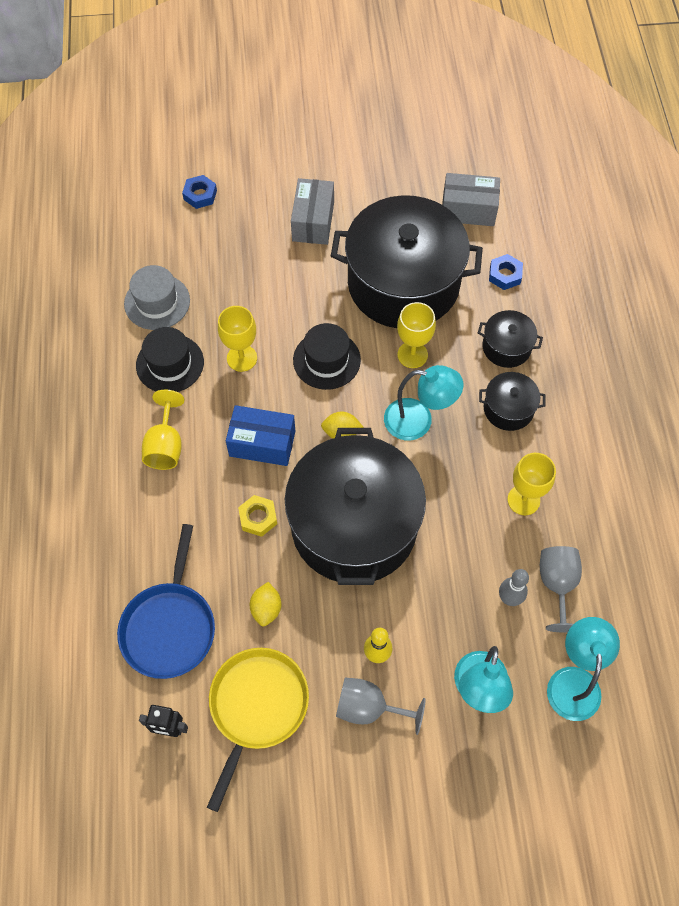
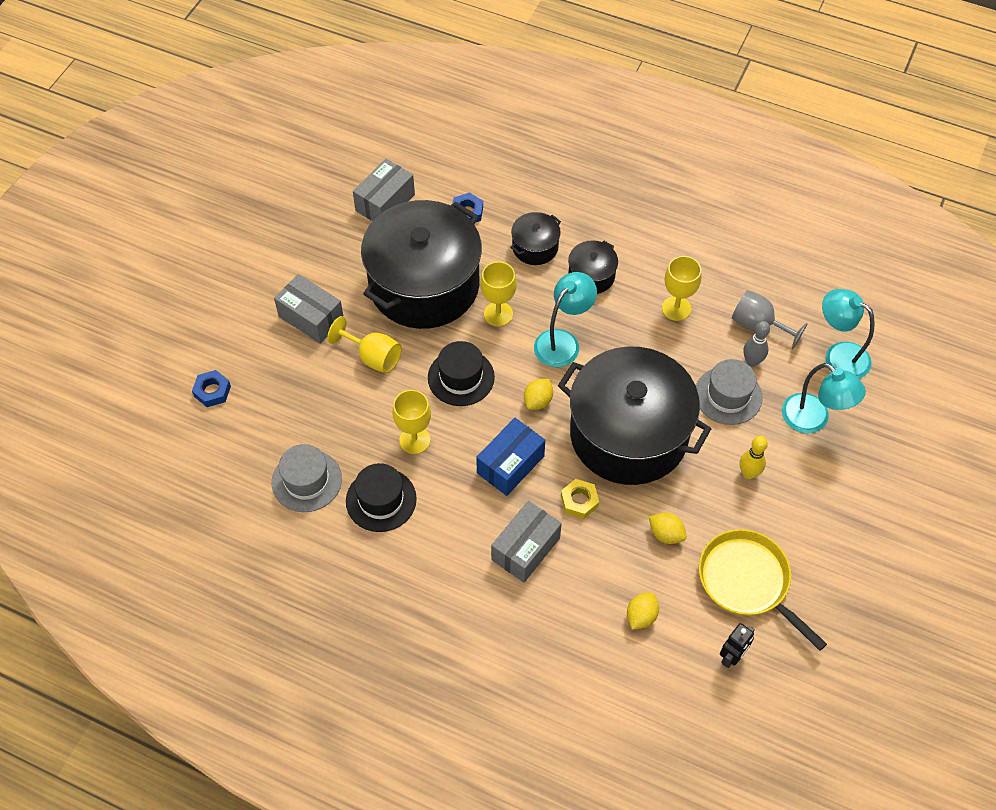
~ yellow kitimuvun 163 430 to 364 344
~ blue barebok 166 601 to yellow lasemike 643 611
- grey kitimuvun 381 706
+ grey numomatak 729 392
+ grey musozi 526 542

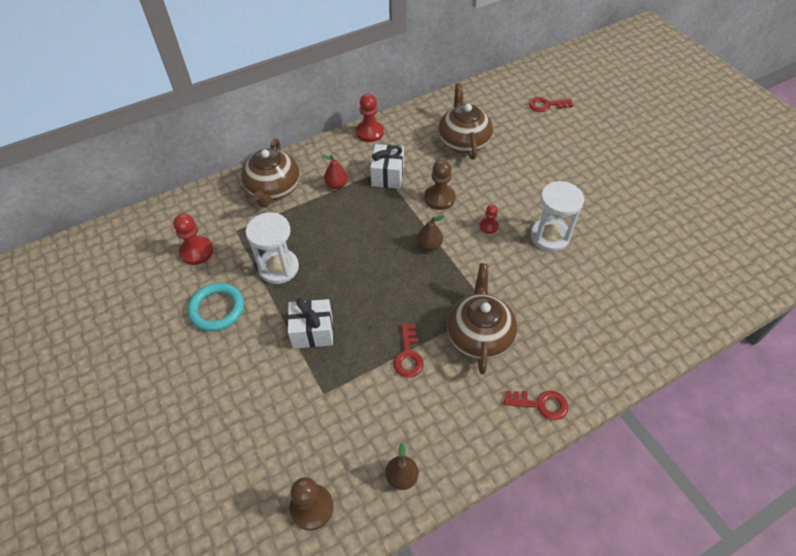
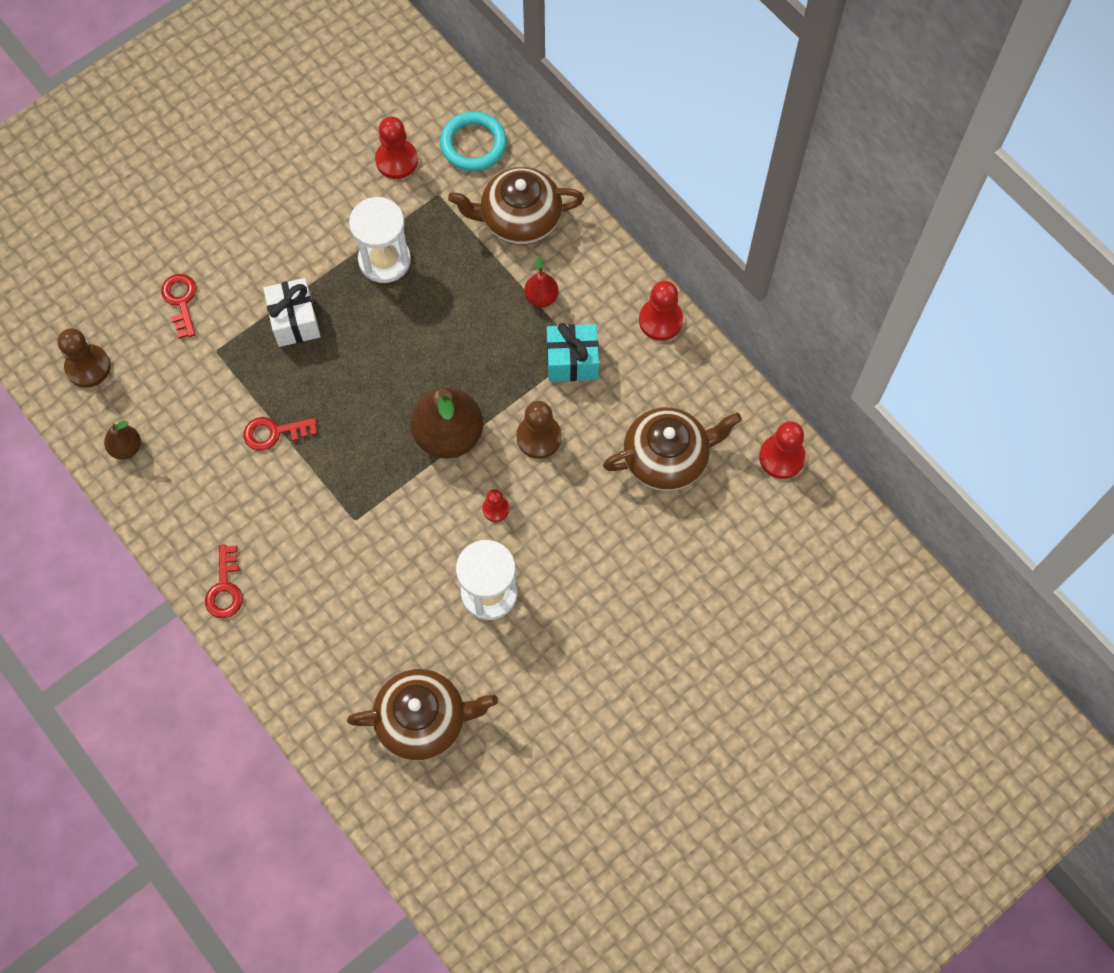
~ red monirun 551 104 to 179 306
~ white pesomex 387 166 to turquoise pesomex 573 352
~ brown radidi 430 233 = 447 423 x2.02
~ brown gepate 482 319 to 422 715
~ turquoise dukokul 216 307 to 473 141
+ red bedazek 782 450

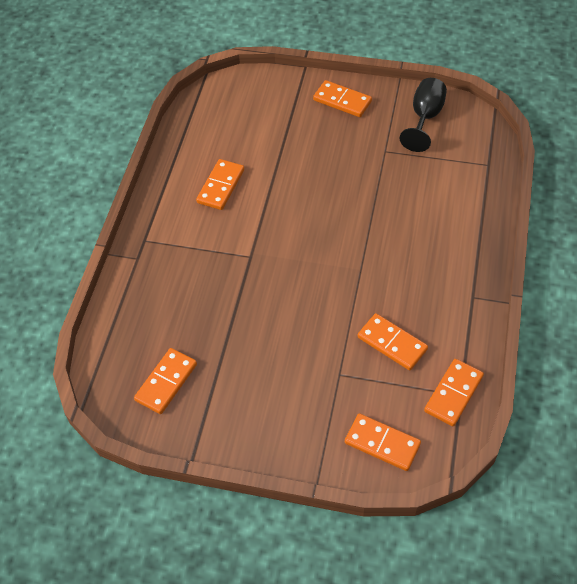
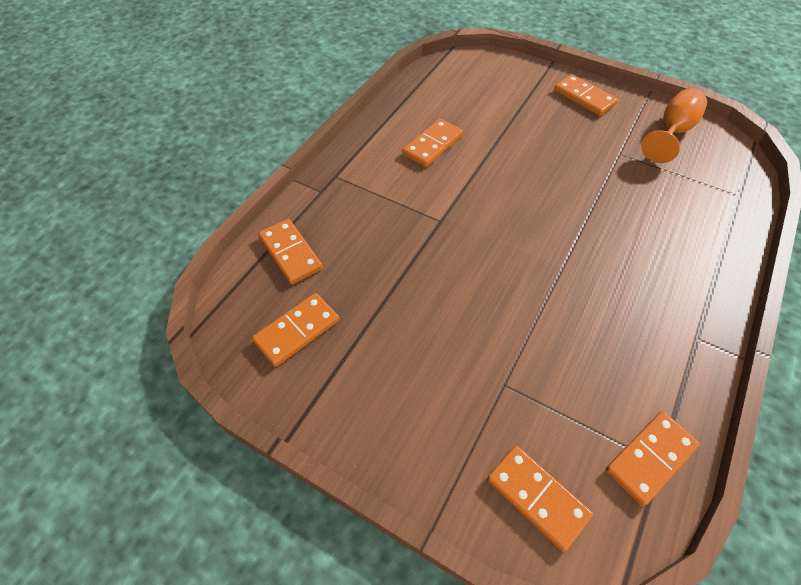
~ black kitimuvun 423 115 to orange kitimuvun 674 125
~ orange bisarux 393 341 to 290 251

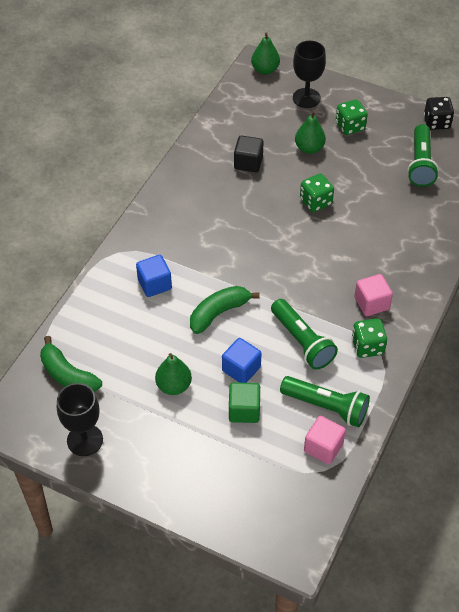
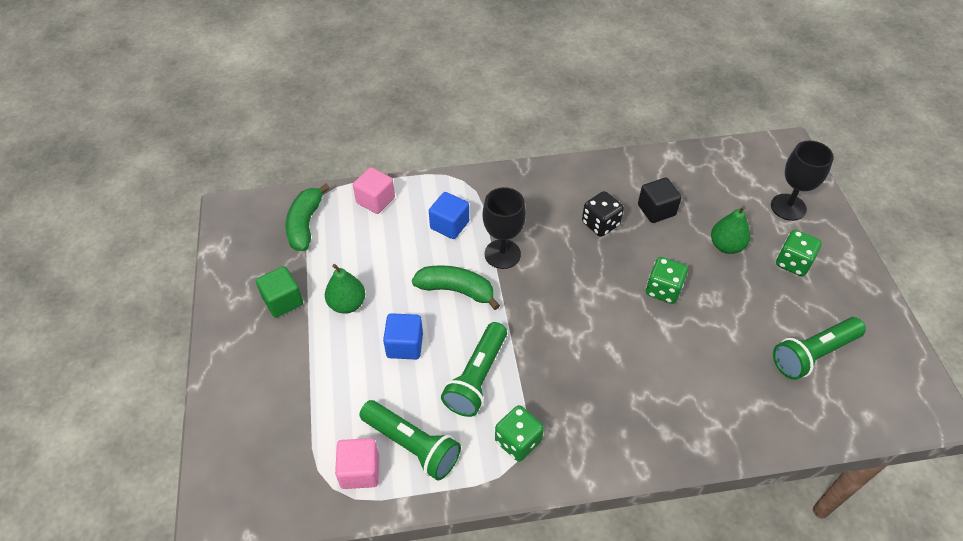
- green radidi 265 53
~ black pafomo 439 113 to 603 214
~ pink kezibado 373 295 to 374 190
~ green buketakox 325 401 = 410 440 45 degrees counterclockwise
~ green kezibado 244 402 to 279 292
~ black kitimuvun 80 419 to 504 228

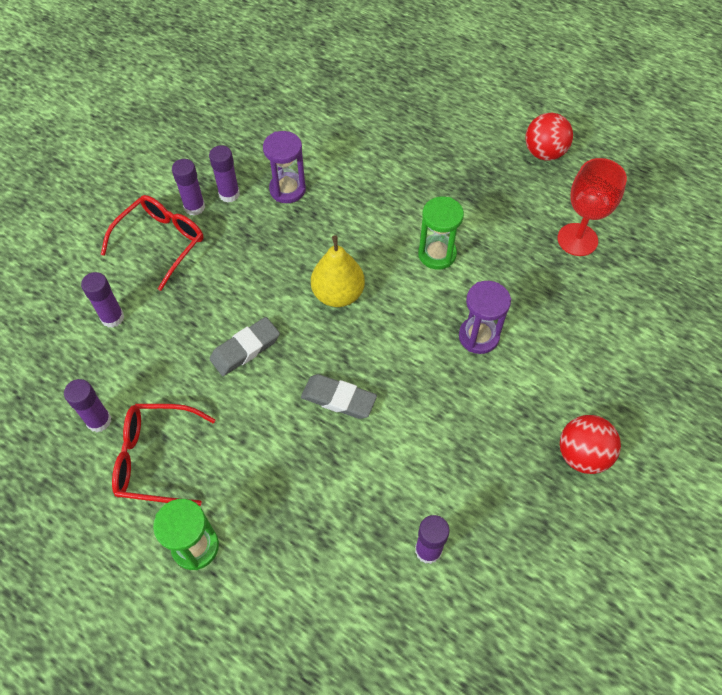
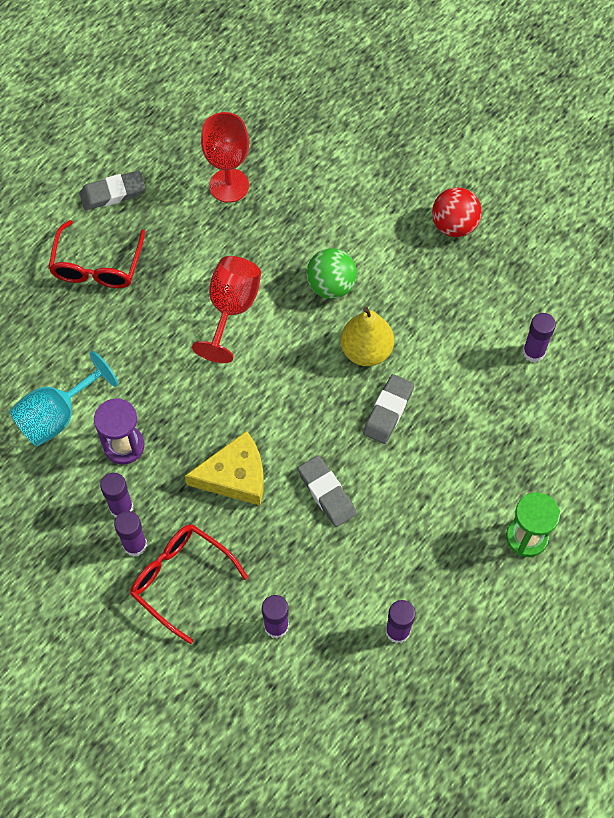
~ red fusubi 549 137 to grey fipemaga 112 190
~ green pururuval 441 233 to red kitimuvun 226 309
~ yellow radidi 338 271 to 367 336
~ purple pururuval 485 317 to green fusubi 331 273
~ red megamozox 163 455 to 96 254
+ turquoise kitimuvun 63 399
+ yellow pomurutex 224 468

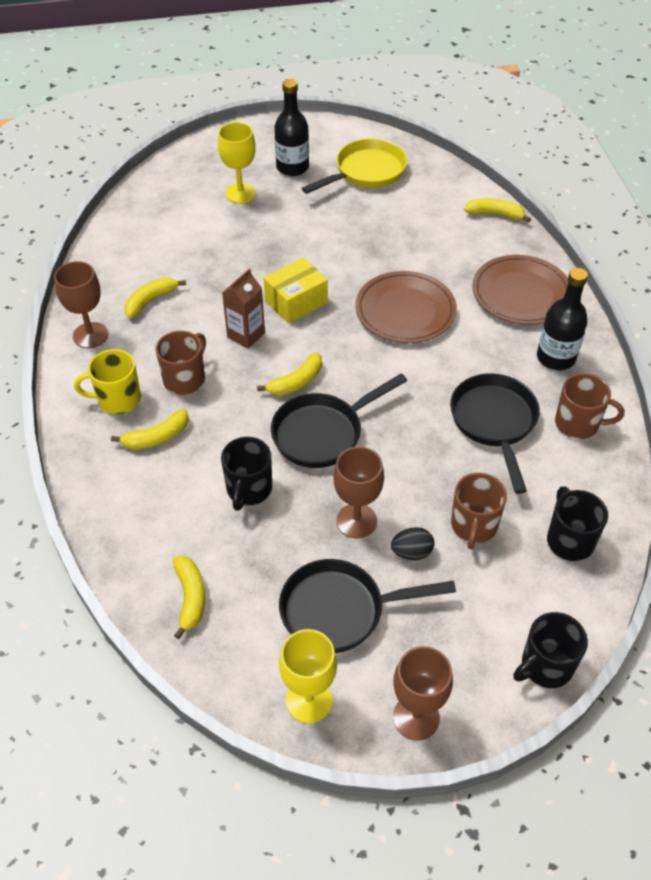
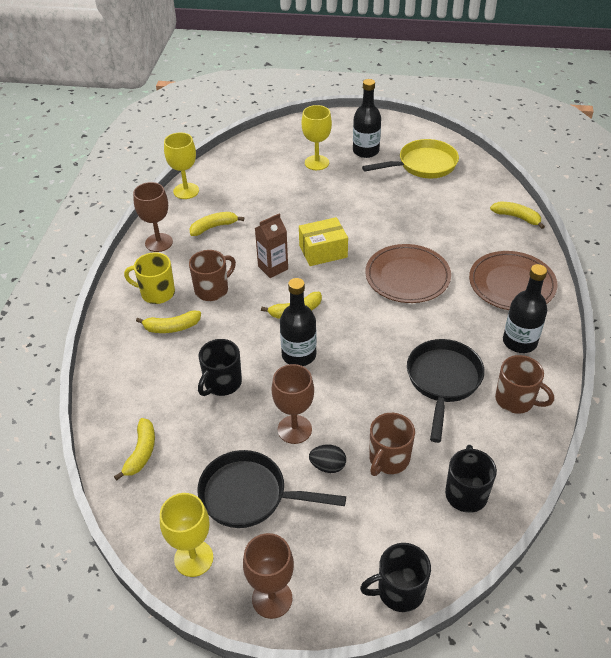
~ black barebok 339 420 to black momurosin 298 322
+ yellow kitimuvun 181 165

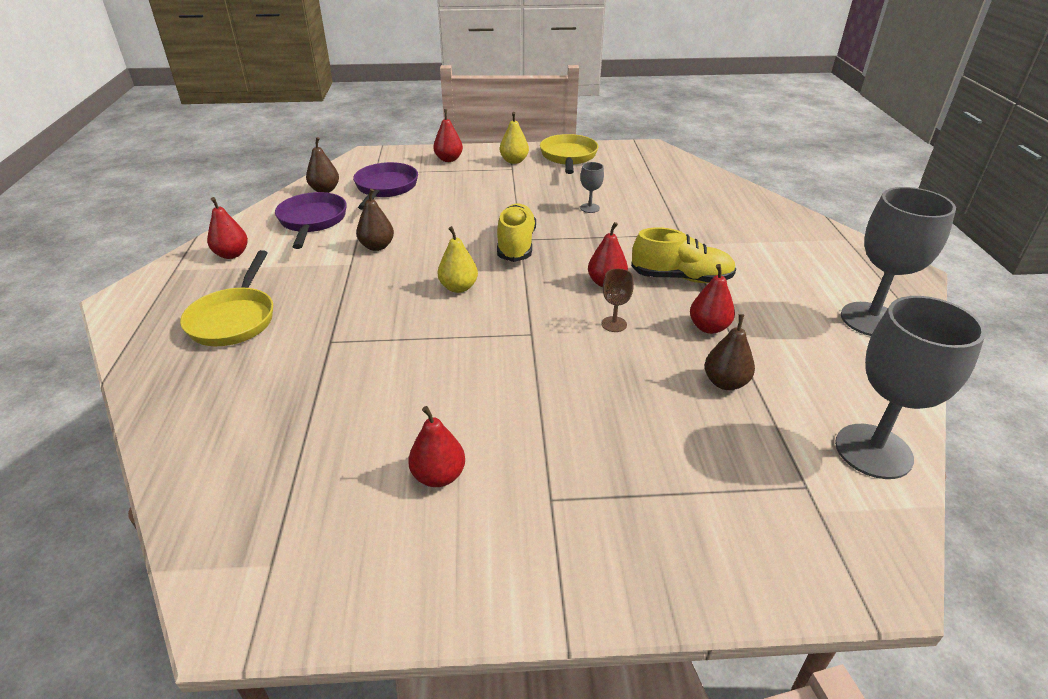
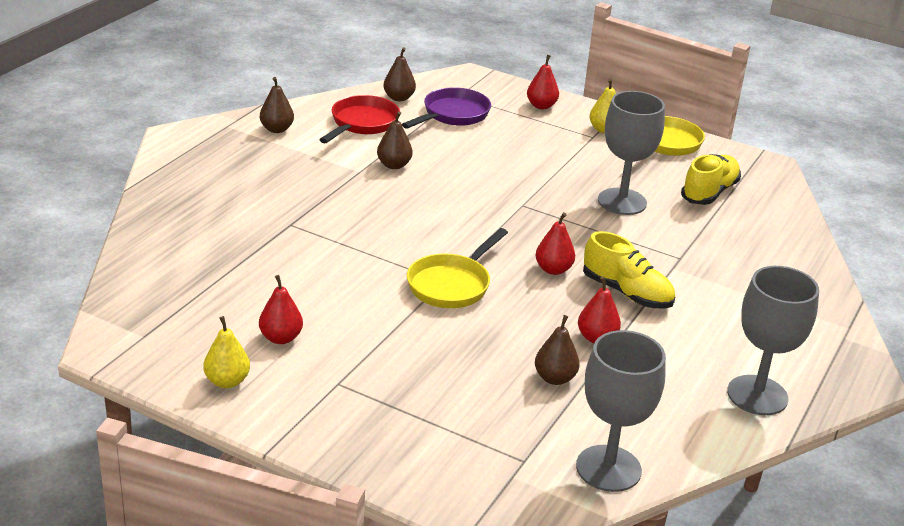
~ grey kitimuvun 592 187 = 631 153 x2.27
~ purple barebok 311 220 to red barebok 359 119
~ red radidi 227 228 to brown radidi 277 105
~ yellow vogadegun 516 232 to 711 179
~ yellow radidi 458 259 to 226 352
~ yellow barebok 226 298 to 457 268
- brown kitimuvun 617 300

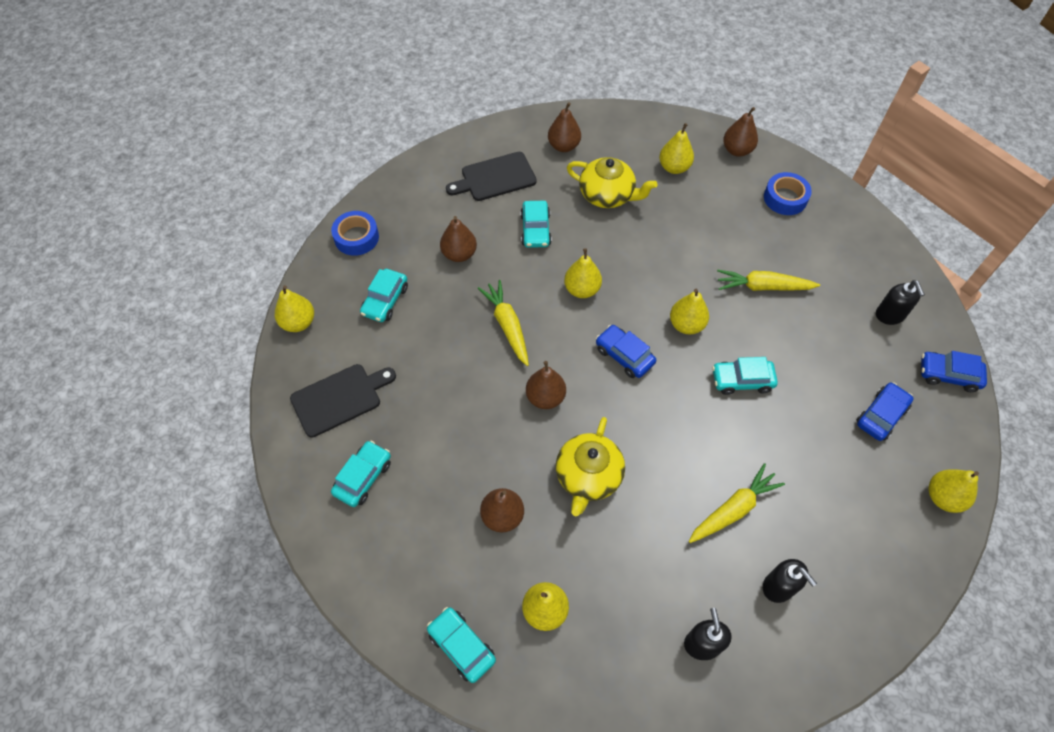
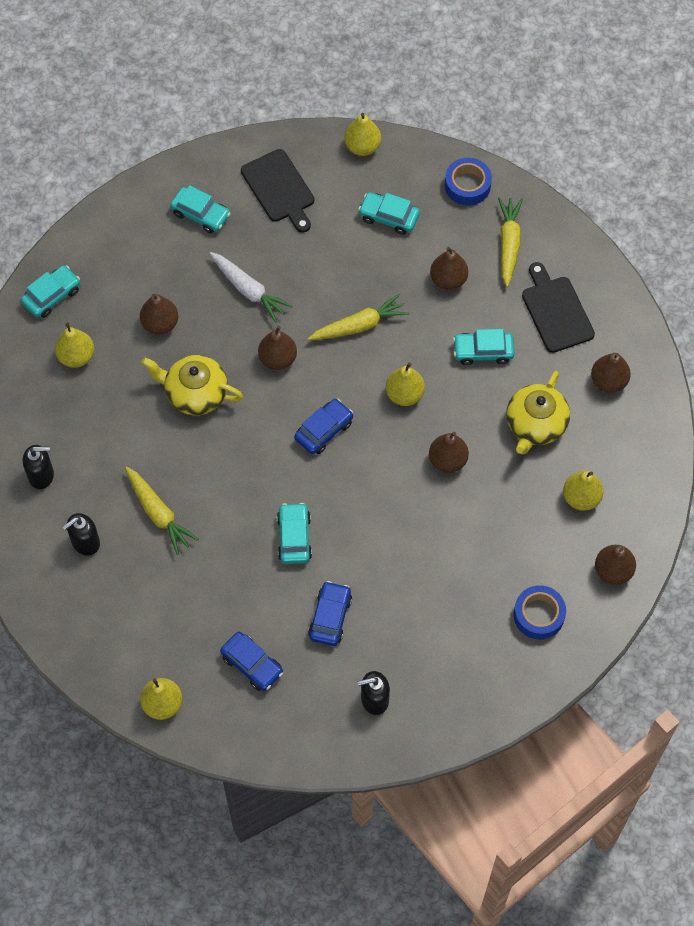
~ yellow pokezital 768 280 to 510 242
- yellow radidi 689 311
~ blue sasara 954 371 to 330 613
+ white pokezital 251 287
+ brown radidi 449 452

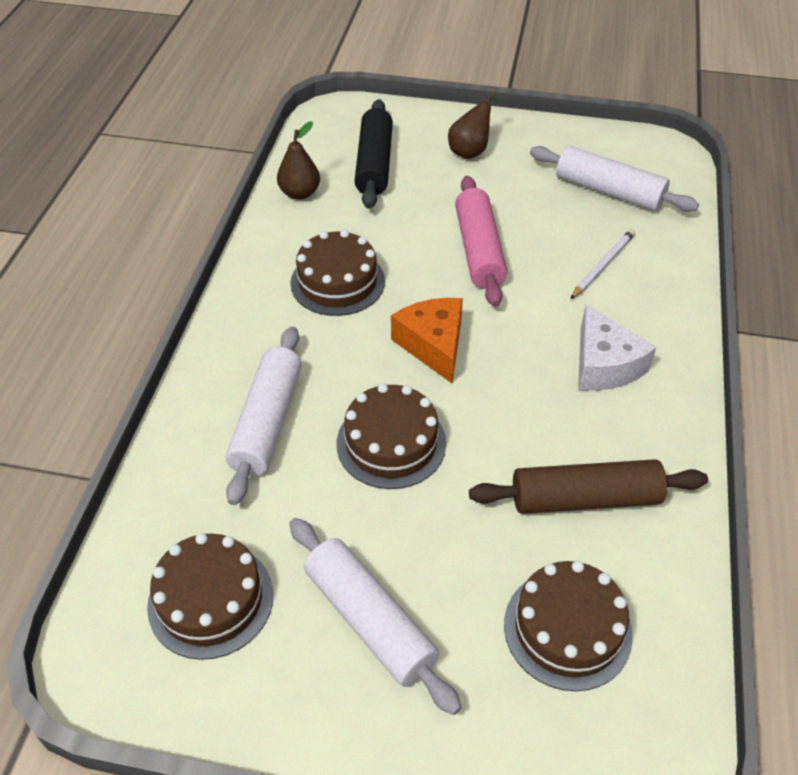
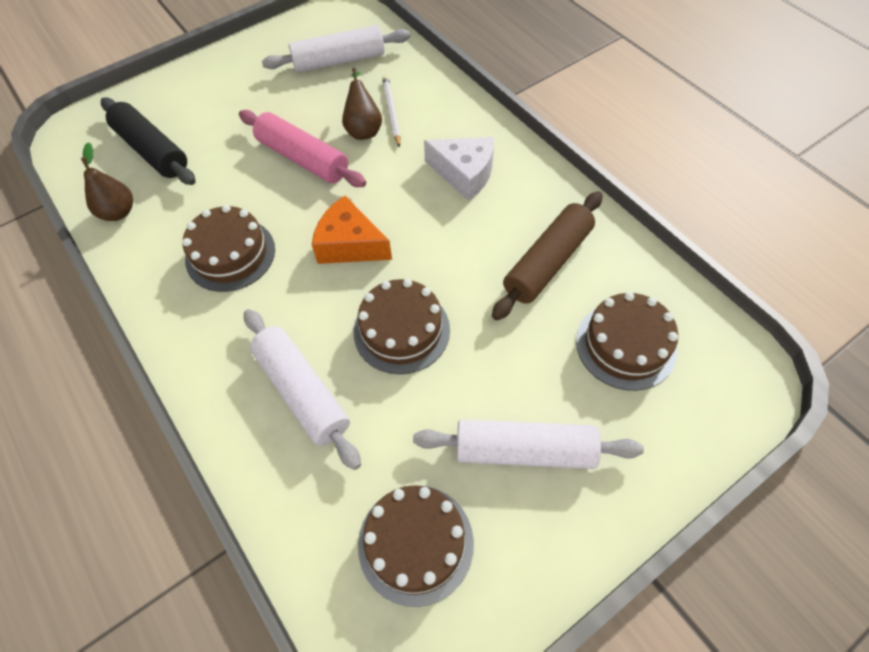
~ brown radidi 475 125 to 362 104

